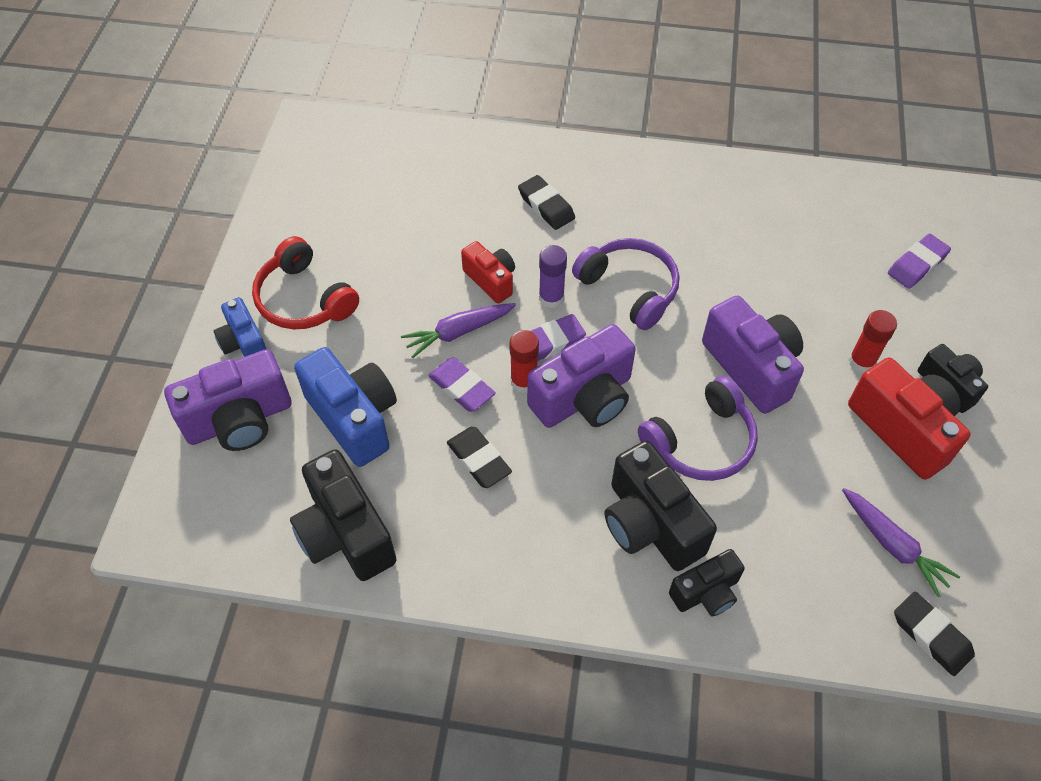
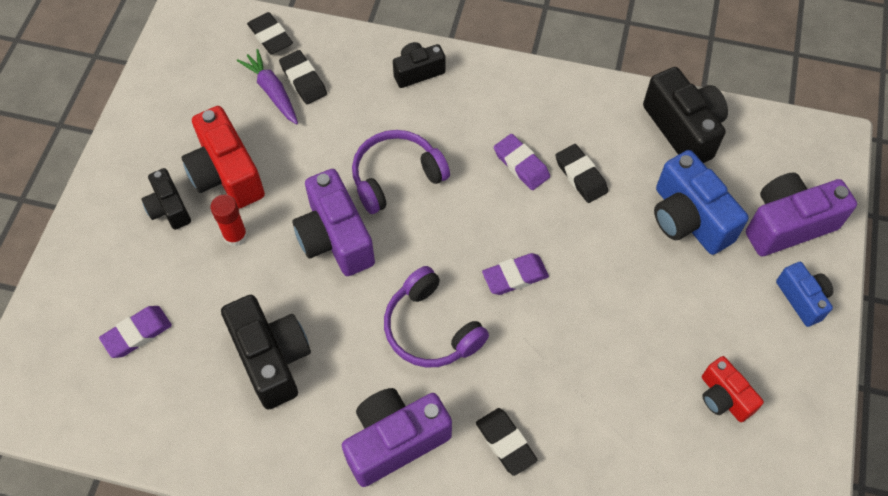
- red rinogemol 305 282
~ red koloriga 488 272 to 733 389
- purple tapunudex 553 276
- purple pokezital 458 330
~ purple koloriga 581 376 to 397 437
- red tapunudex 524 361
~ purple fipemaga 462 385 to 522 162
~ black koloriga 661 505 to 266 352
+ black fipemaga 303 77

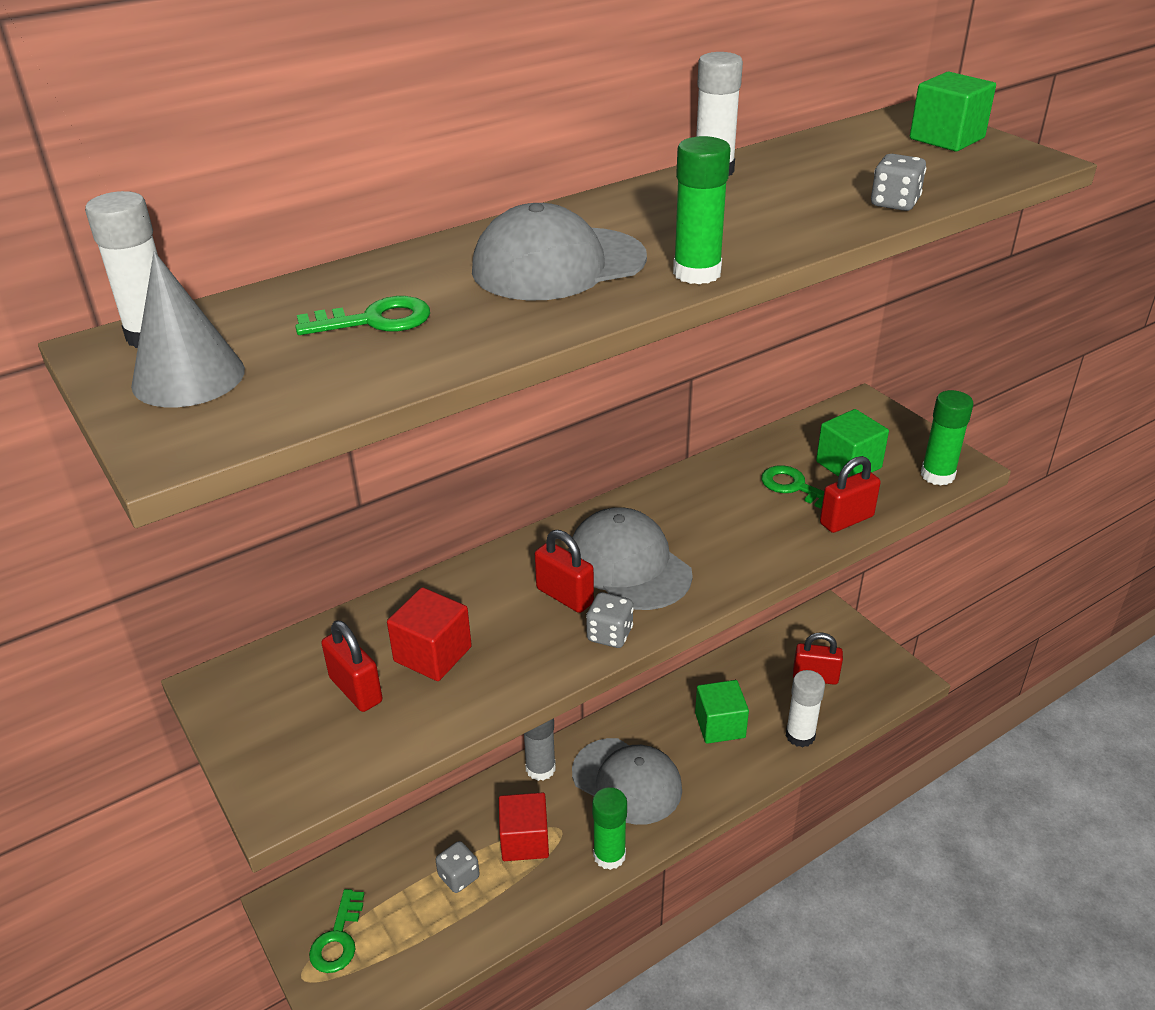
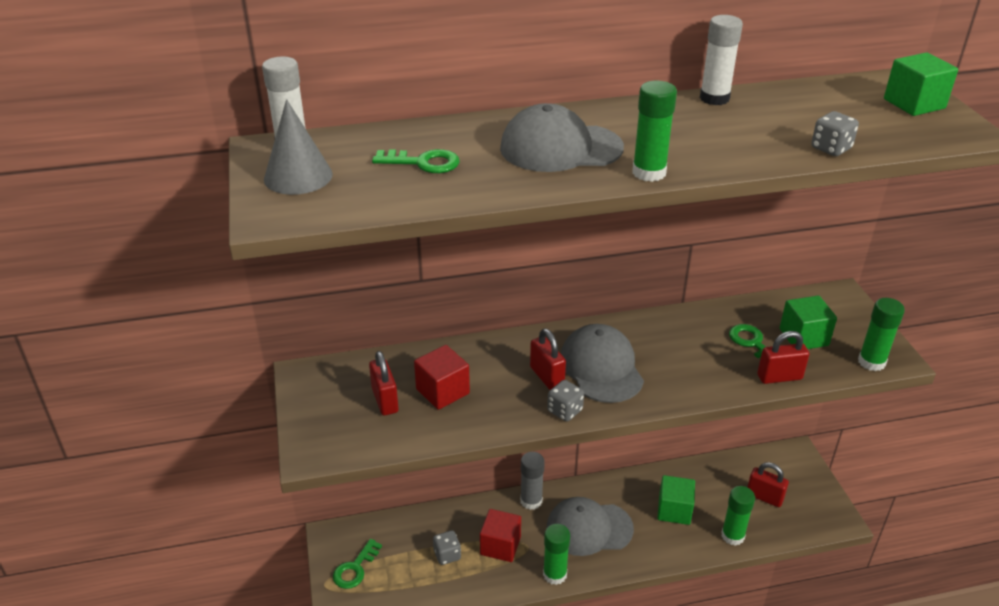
~ white tapunudex 805 708 to green tapunudex 738 516
~ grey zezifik 627 781 = 590 526 120 degrees clockwise

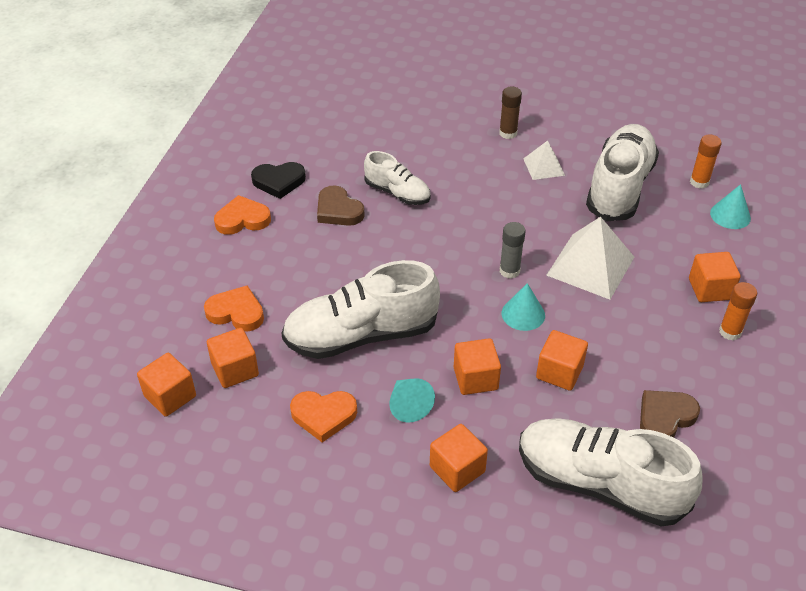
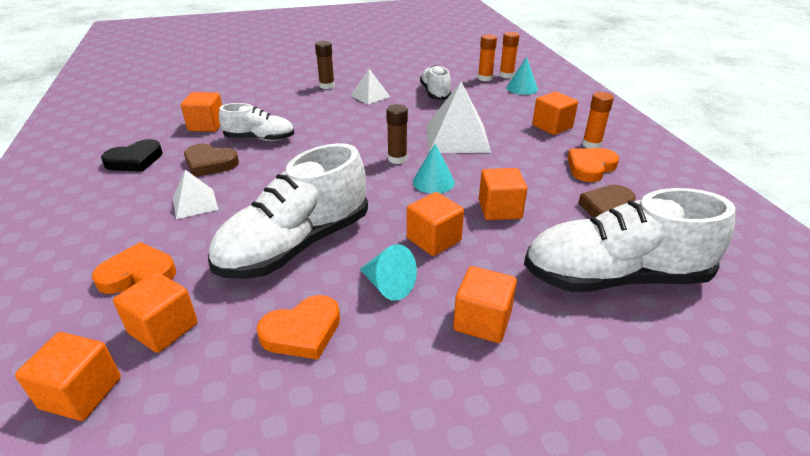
~ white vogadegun 622 172 = 435 82 x0.55
~ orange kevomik 242 215 to 593 165
~ grey tapunudex 513 250 to brown tapunudex 397 134
+ orange tapunudex 509 55
+ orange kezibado 201 112
+ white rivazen 196 194

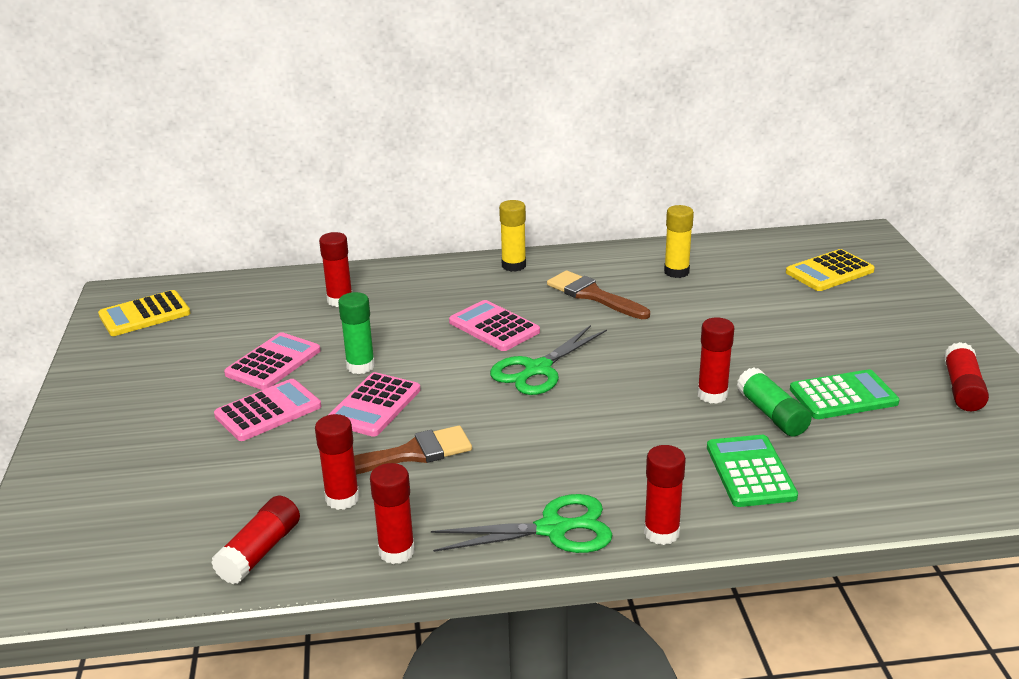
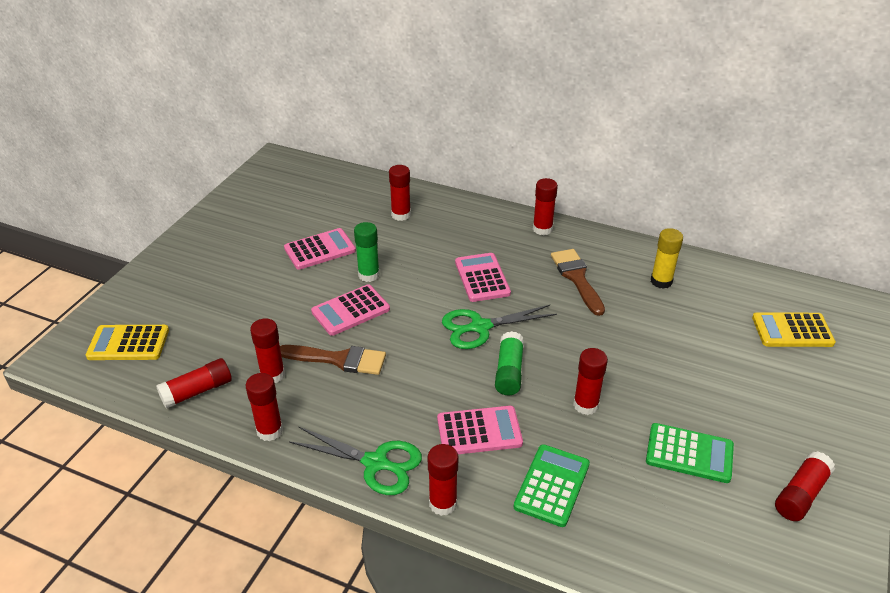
~ yellow tapunudex 512 236 to red tapunudex 545 206
~ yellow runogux 144 313 to 127 342
~ green tapunudex 774 402 to 509 363
~ pink runogux 267 410 to 480 430

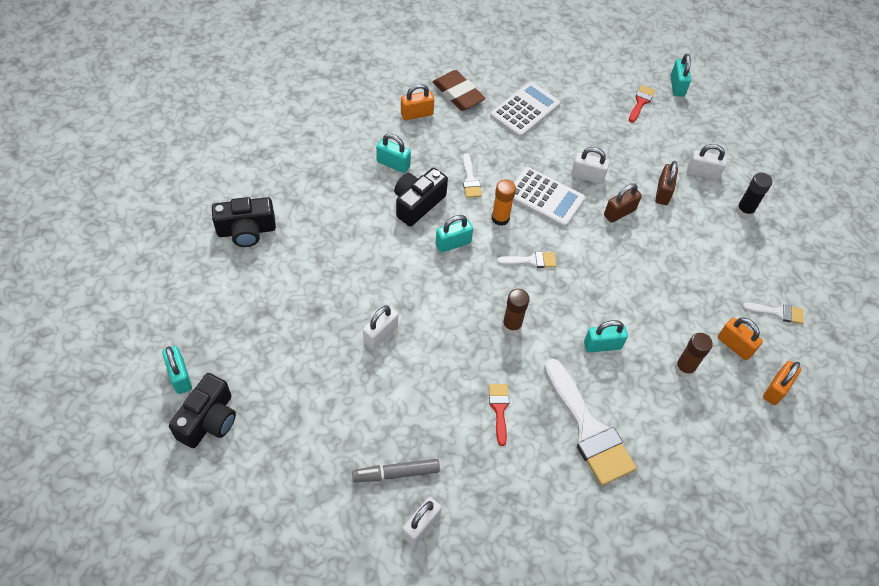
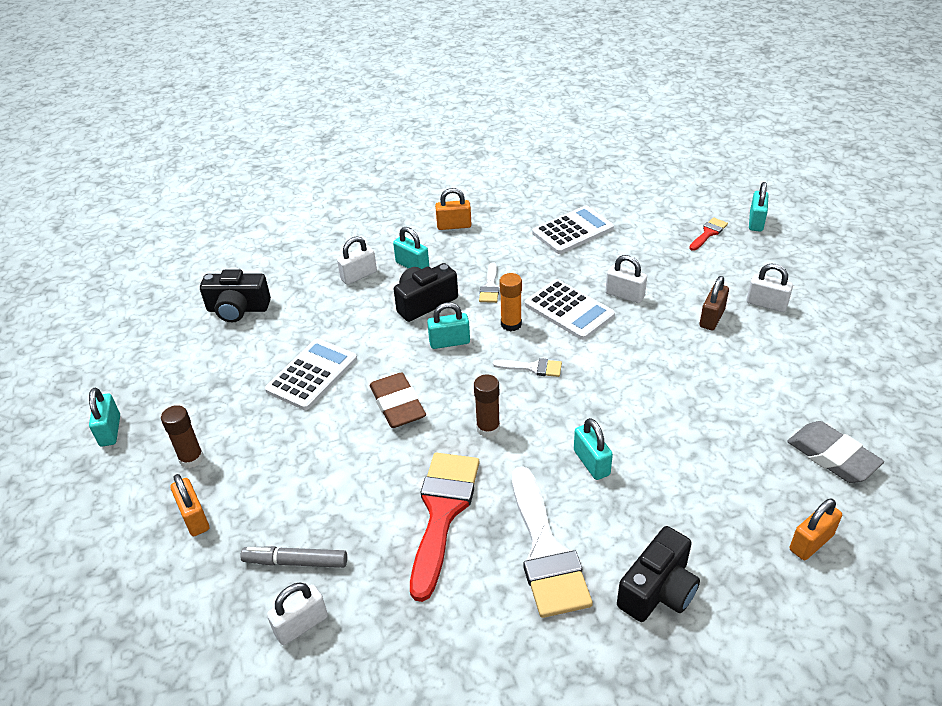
~ brown fipemaga 459 90 to 398 400
- black tapunudex 754 195
- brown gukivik 623 203
~ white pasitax 773 313 to grey fipemaga 835 452
~ white gukivik 380 327 to 357 260
~ orange gukivik 740 339 to 189 505
~ turquoise gukivik 606 336 = 593 449 60 degrees clockwise
~ brown tapunudex 694 355 to 182 436
~ black koloriga 202 410 to 658 574
~ red pasitax 499 415 = 445 527 x2.12
+ white runogux 311 374

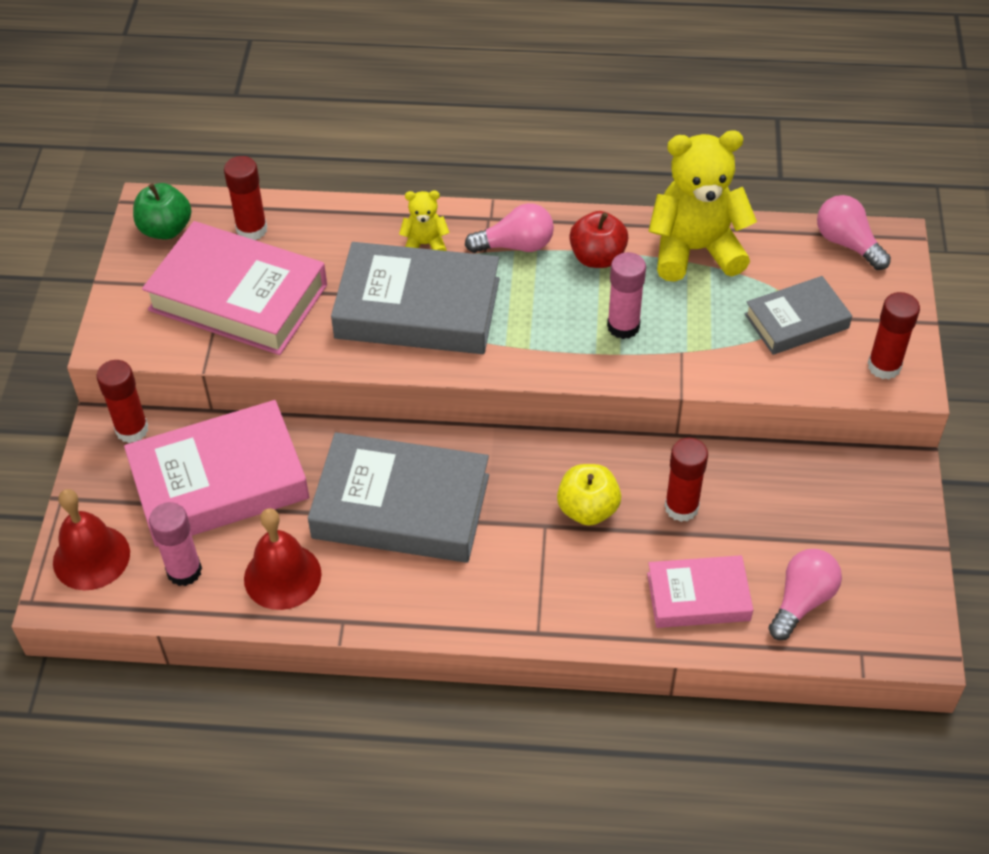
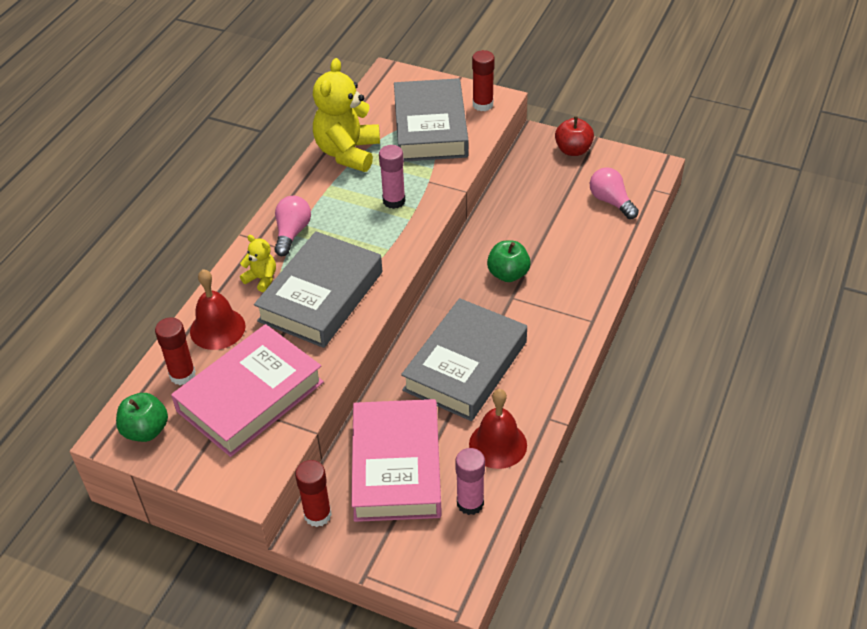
~ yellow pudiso 424 221 = 258 263 105 degrees clockwise
- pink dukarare 854 232
~ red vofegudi 599 239 to 574 136
~ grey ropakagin 798 315 = 431 119 x1.75
- red tapunudex 686 480
~ yellow vofegudi 589 495 to green vofegudi 509 261
~ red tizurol 91 539 to 218 309
- pink ropakagin 700 591

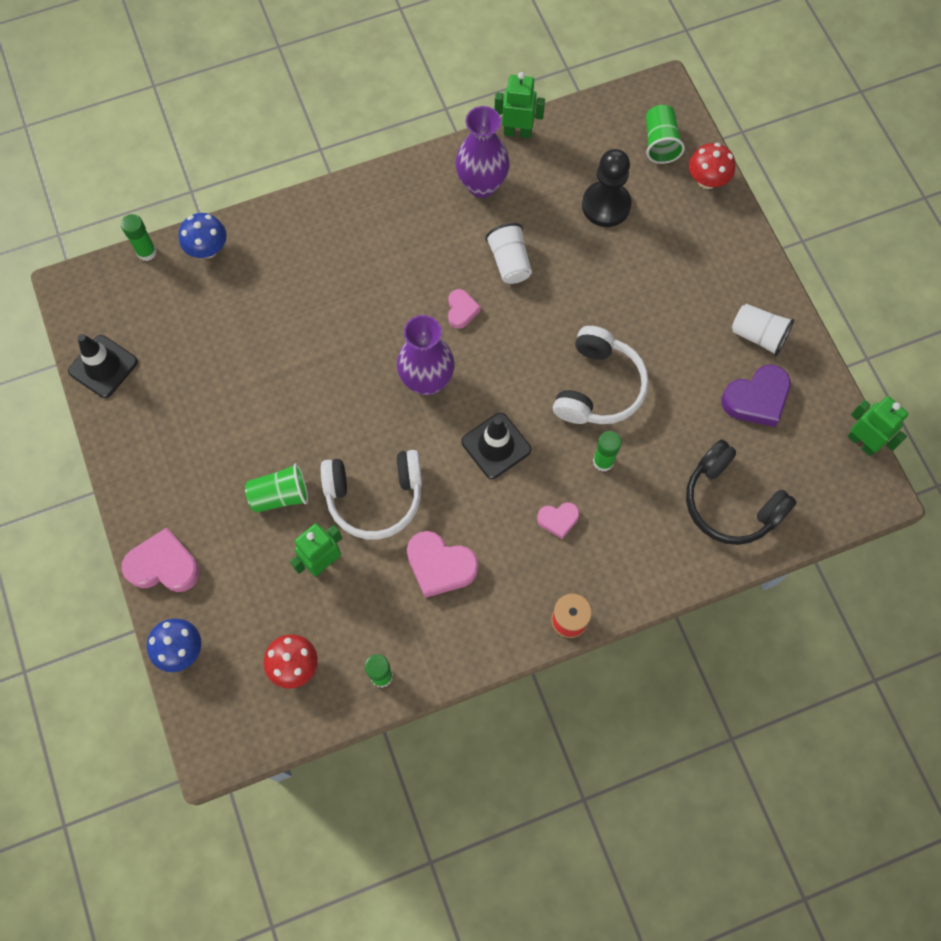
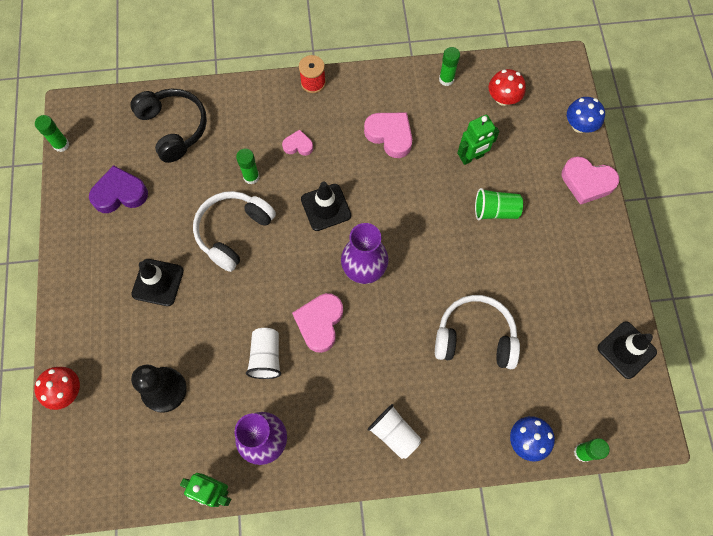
- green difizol 665 134
~ pink kevomik 464 309 = 317 323 x1.74
~ white difizol 762 330 to 394 431
~ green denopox 877 426 to green tapunudex 52 133
~ white rinogemol 371 494 to 477 332
+ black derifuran 157 282

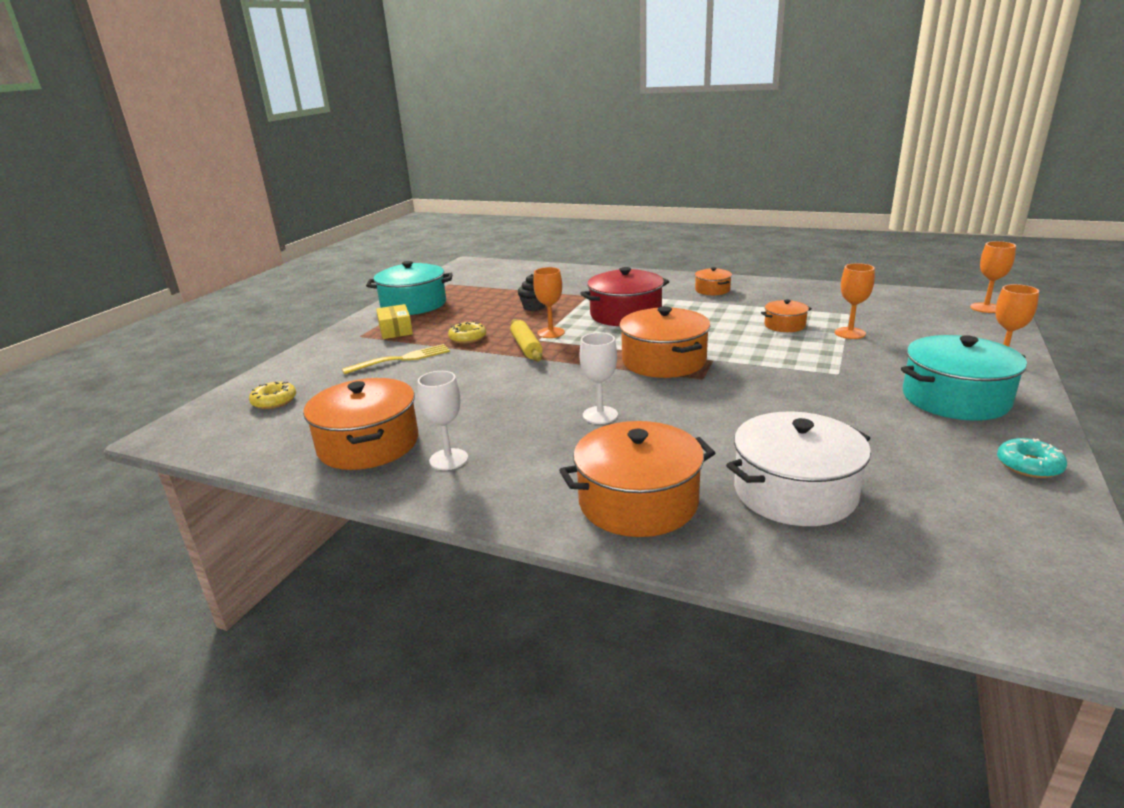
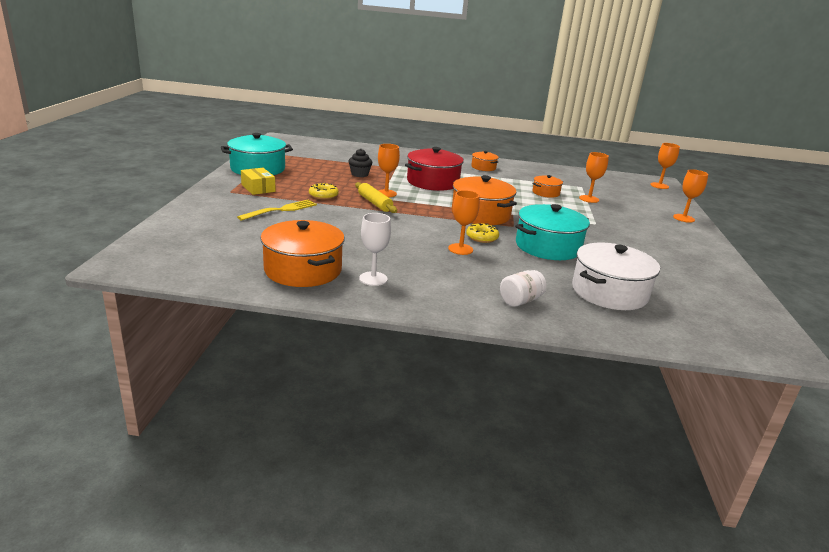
~ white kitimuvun 599 378 to orange kitimuvun 464 222
~ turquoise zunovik 964 378 to 552 232
~ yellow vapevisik 272 395 to 482 233
~ orange zunovik 637 479 to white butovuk 523 288
- turquoise vapevisik 1032 458

